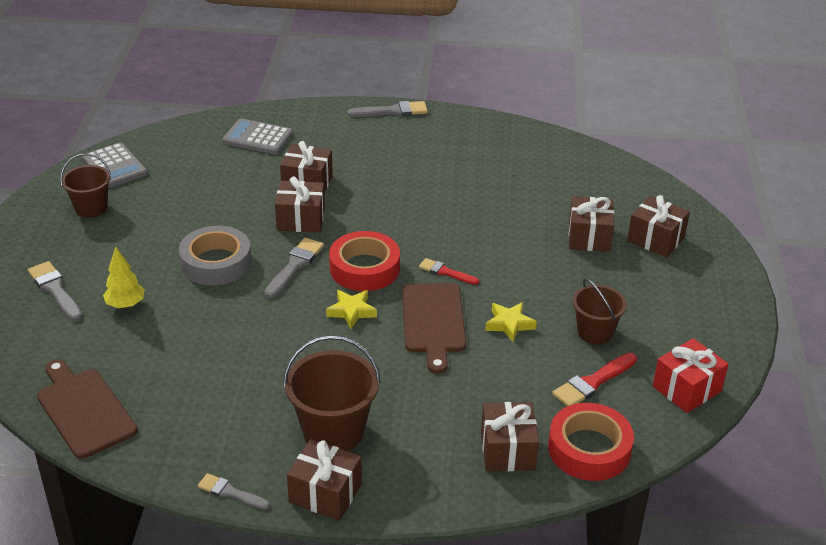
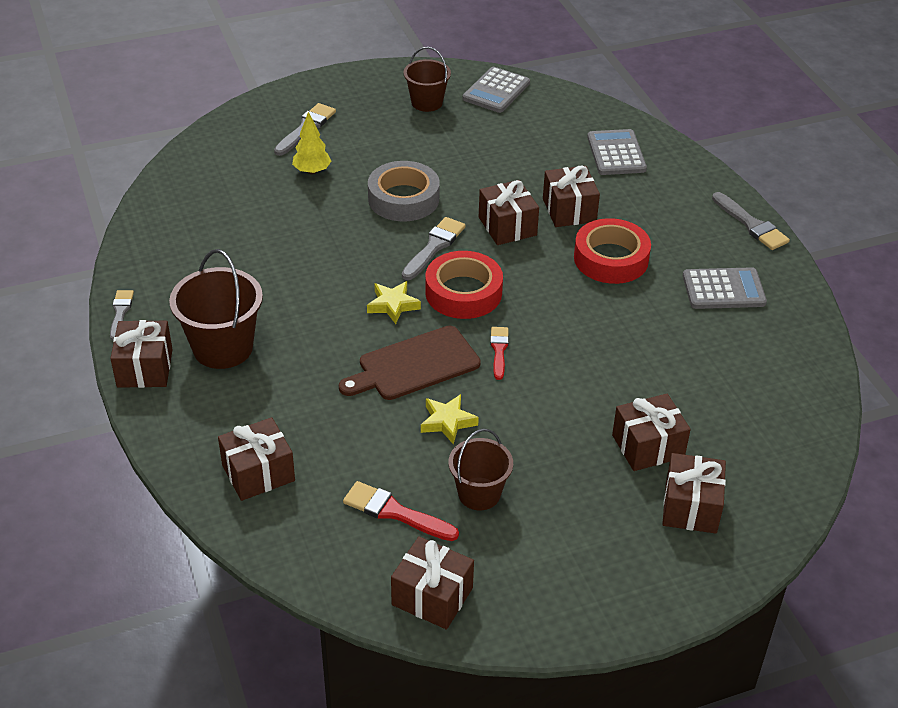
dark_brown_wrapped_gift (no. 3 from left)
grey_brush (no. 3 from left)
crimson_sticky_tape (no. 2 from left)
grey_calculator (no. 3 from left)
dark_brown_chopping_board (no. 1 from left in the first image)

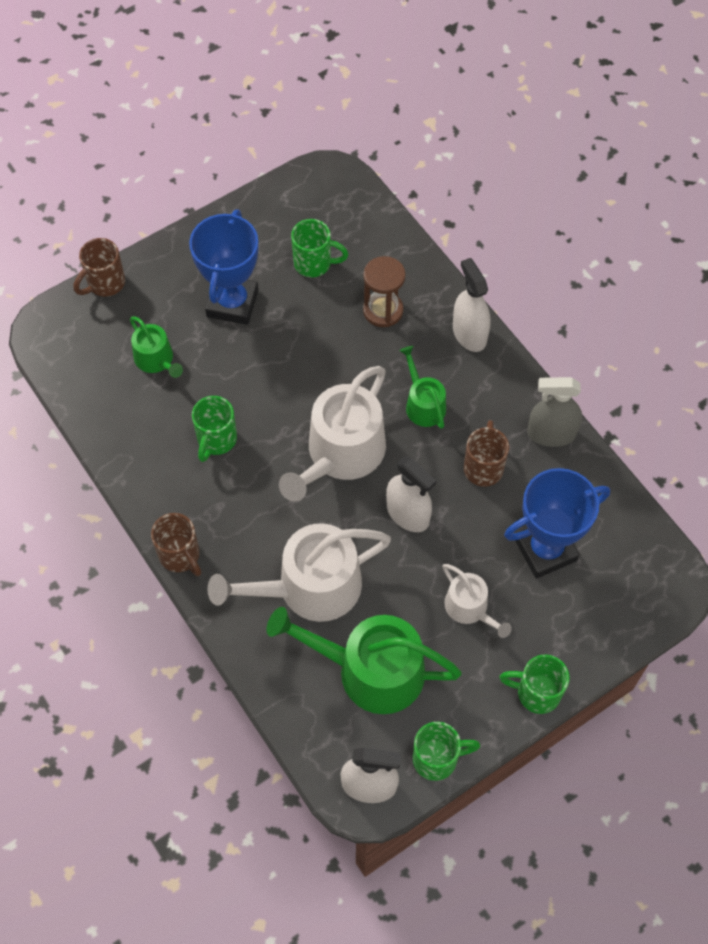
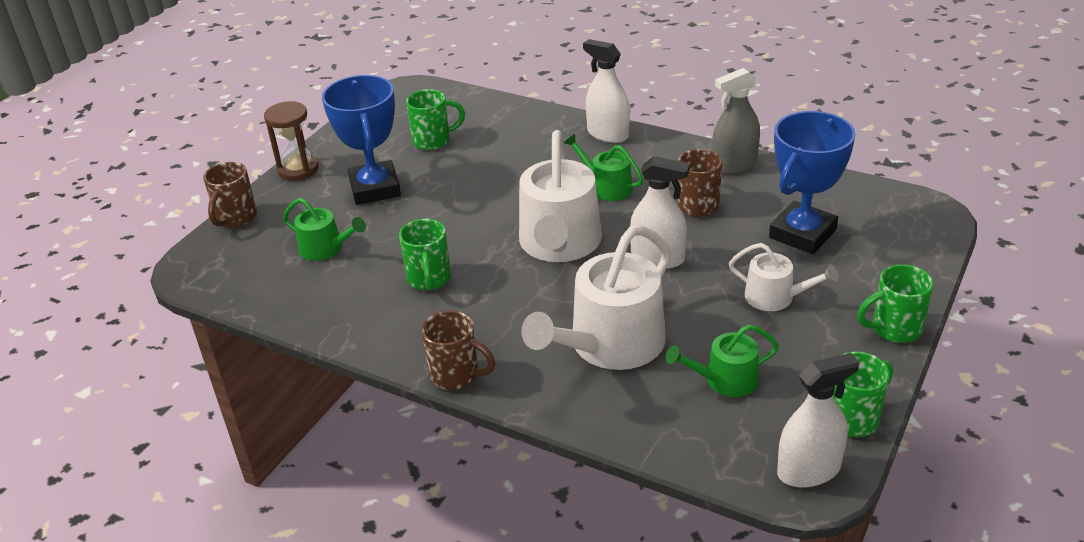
dark_brown_hourglass
green_watering_pot (no. 3 from left)

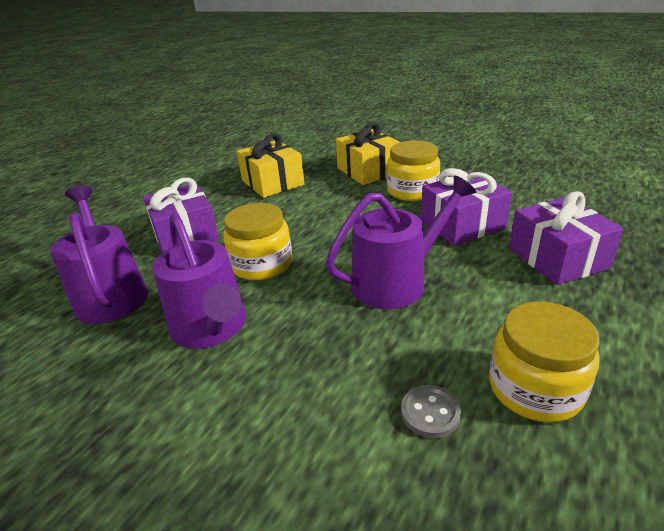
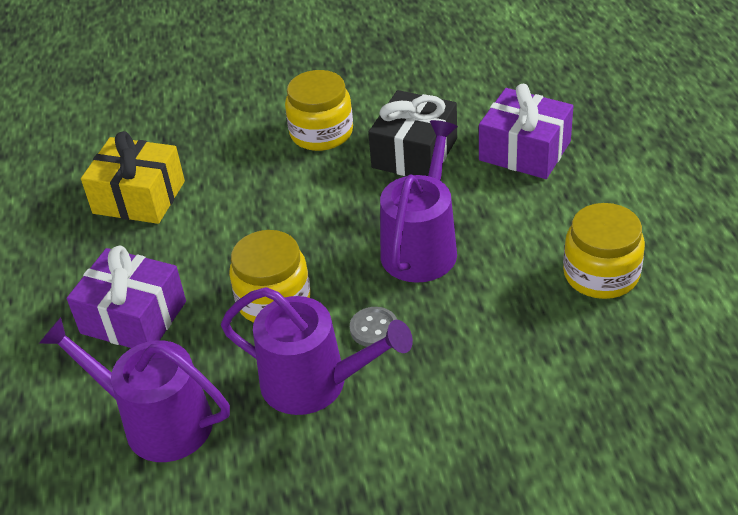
grey_sewing_button
black_wrapped_gift
golden_wrapped_gift (no. 2 from left in the first image)

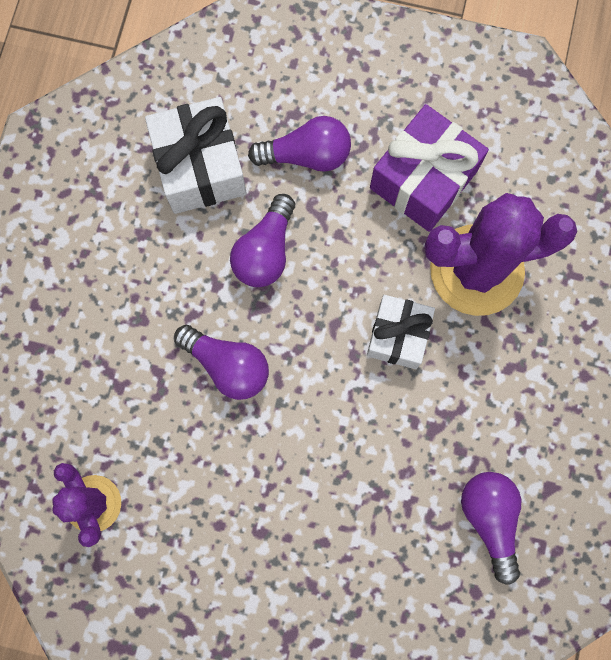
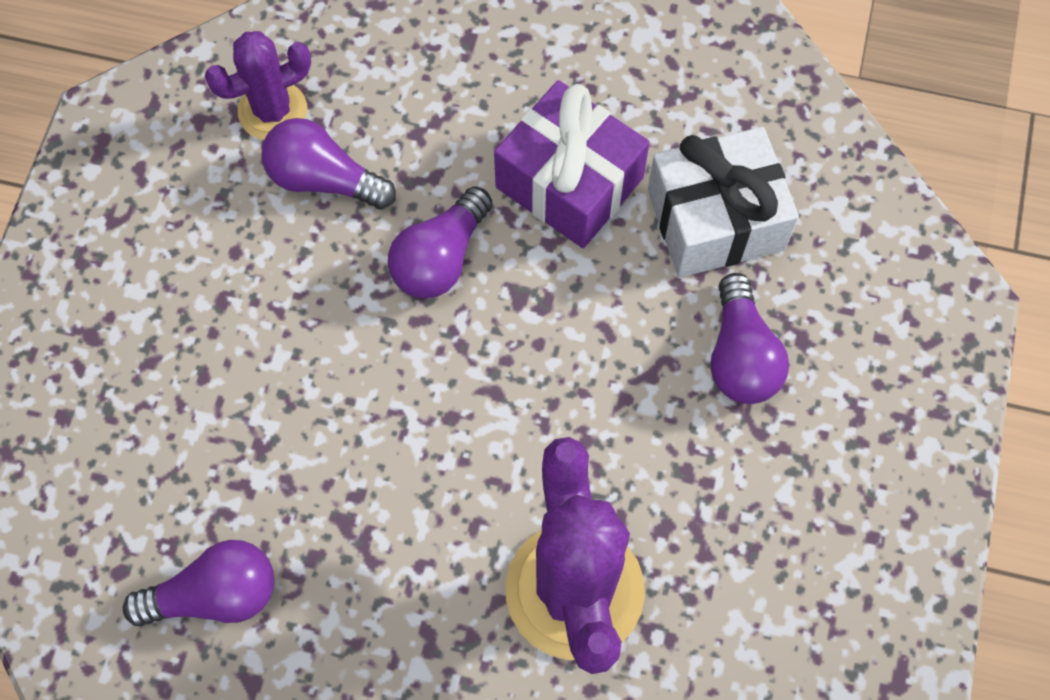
royal_purple_light_bulb (no. 2 from left)
royal_purple_wrapped_gift
white_wrapped_gift (no. 2 from left in the first image)

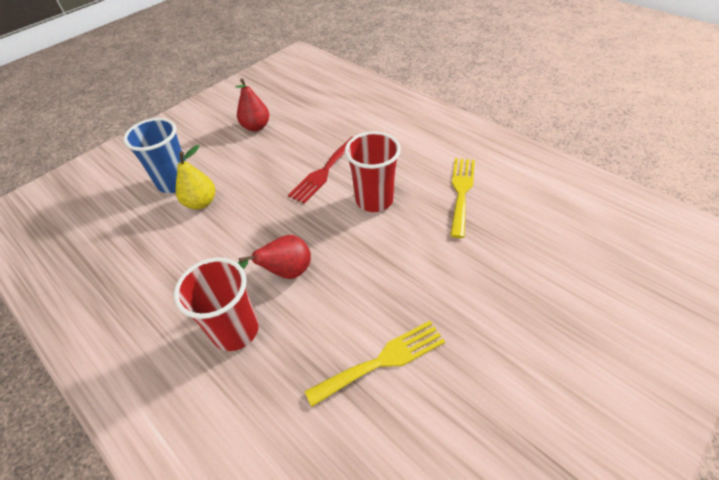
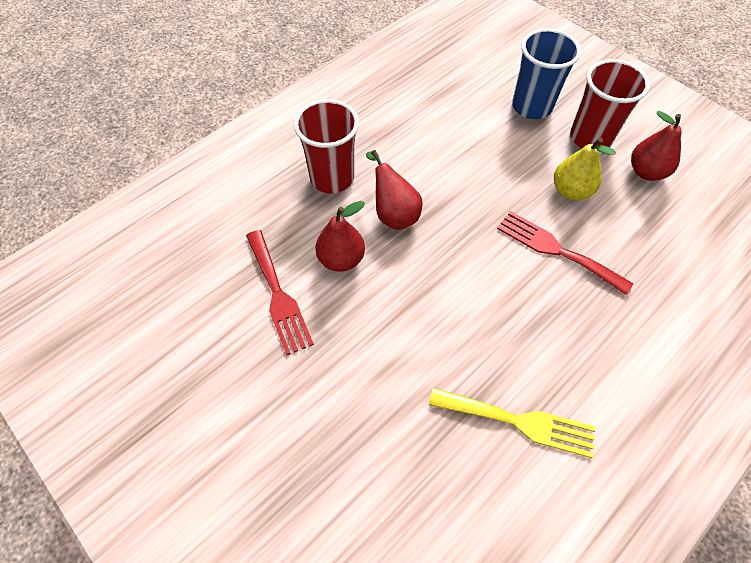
crimson_table_fork (no. 1 from left)
crimson_pear_fruit (no. 1 from left)
golden_pear_fruit
crimson_tumbler (no. 2 from left)

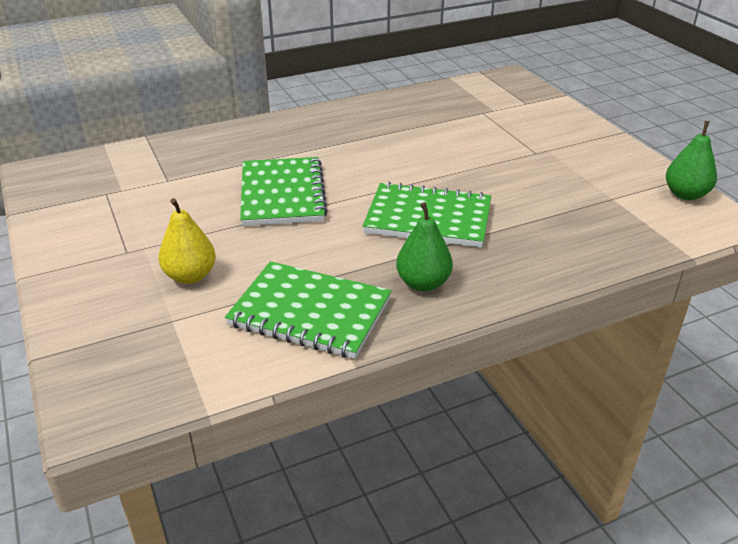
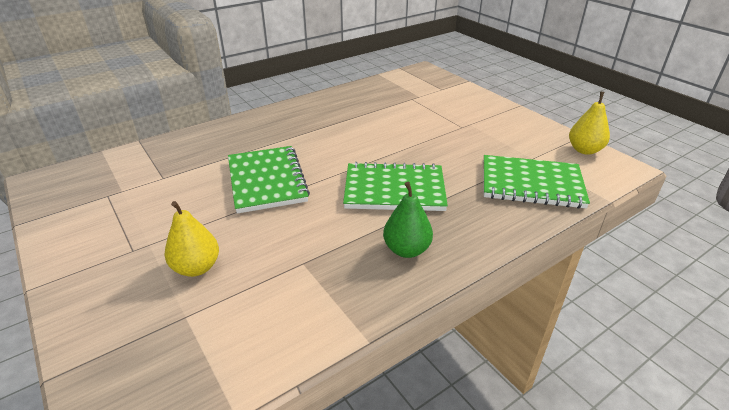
green_exercise_book (no. 3 from left)
golden_pear_fruit (no. 2 from left)

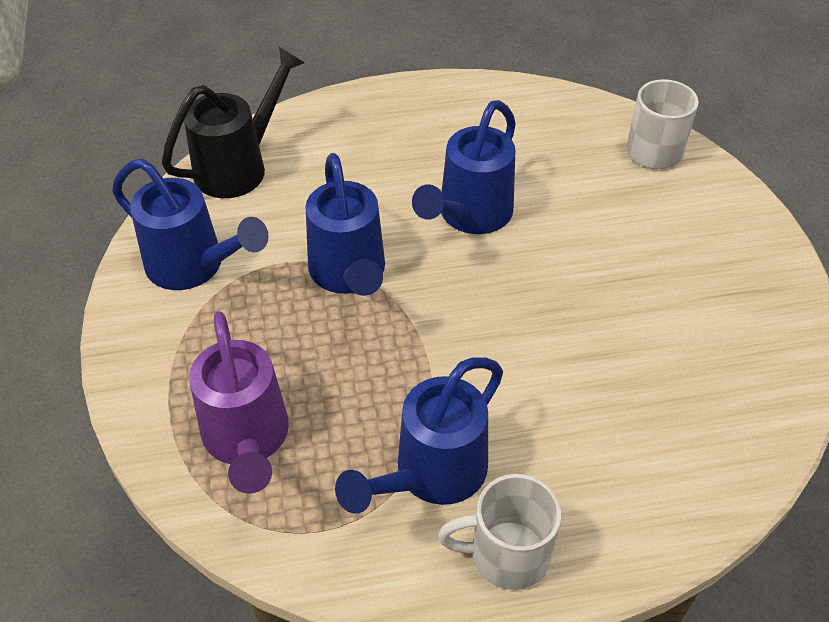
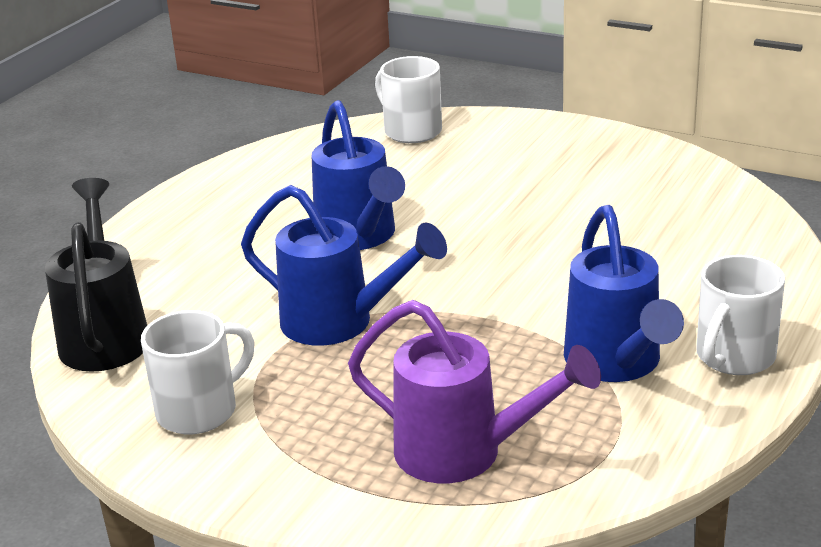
white_tea_mug (no. 1 from left)

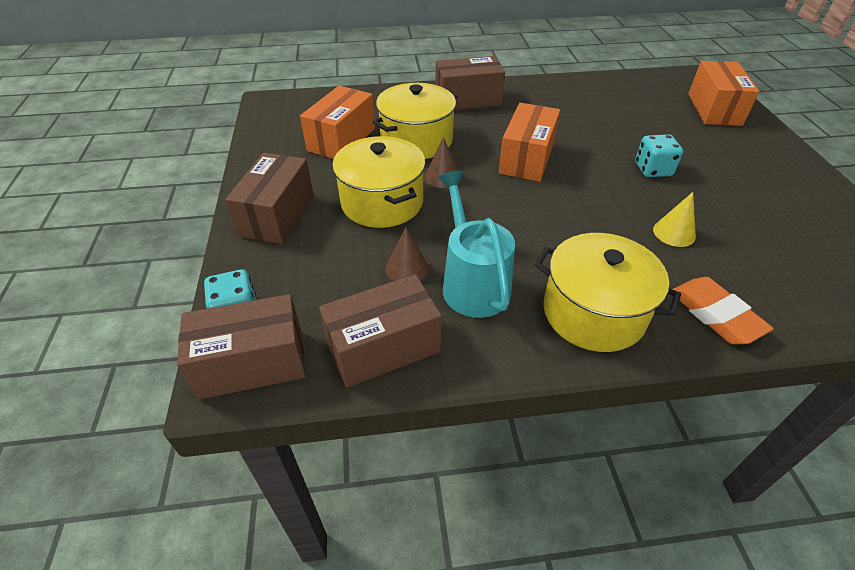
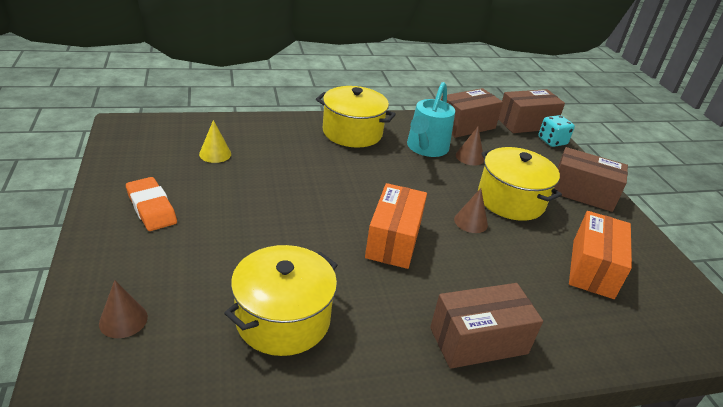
dark_brown_solid_cone (no. 1 from left)
orange_pencil_eraser
golden_solid_cone
golden_cooking_pot (no. 1 from left)
aqua_watering_pot
dark_brown_box (no. 4 from left)
aqua_dice (no. 2 from left in the first image)

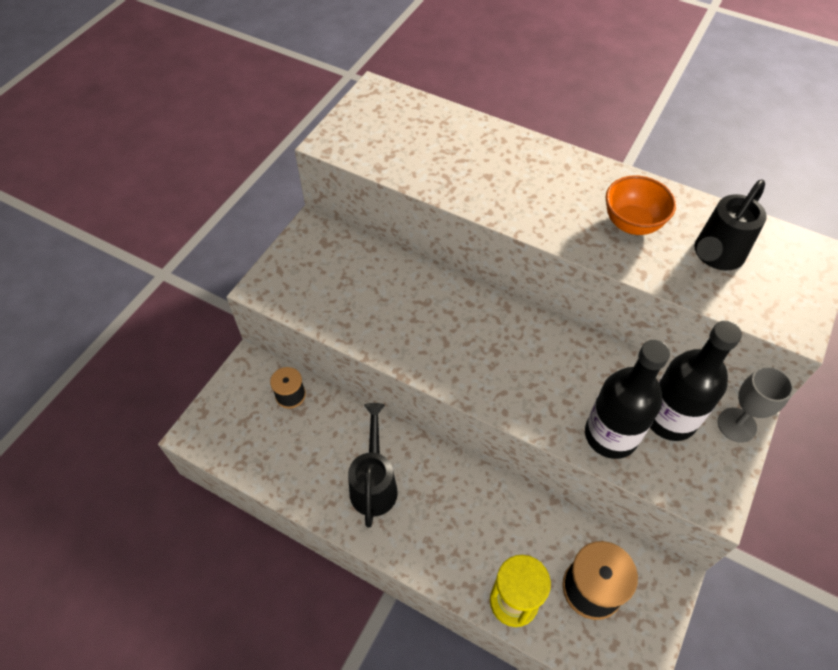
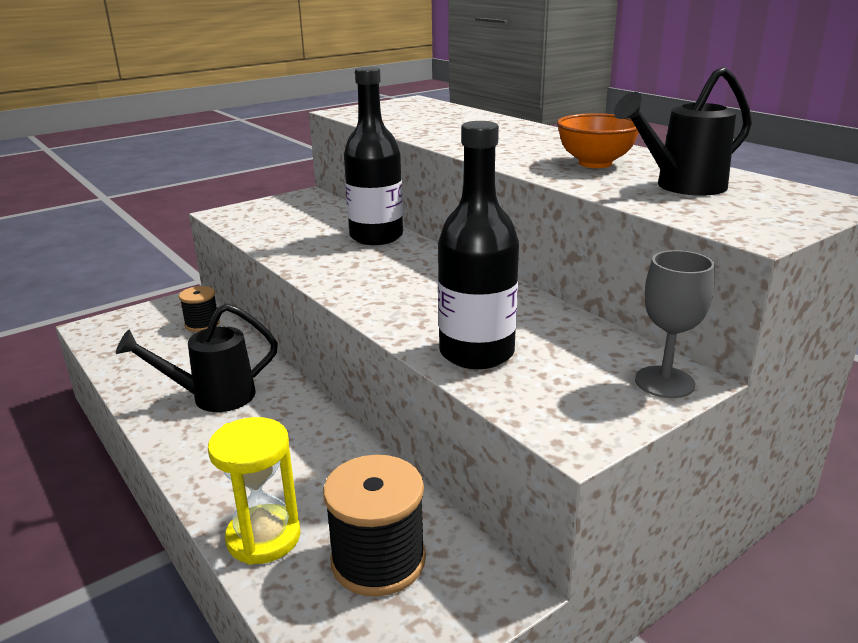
black_watering_pot (no. 1 from left)
black_flask (no. 1 from left)

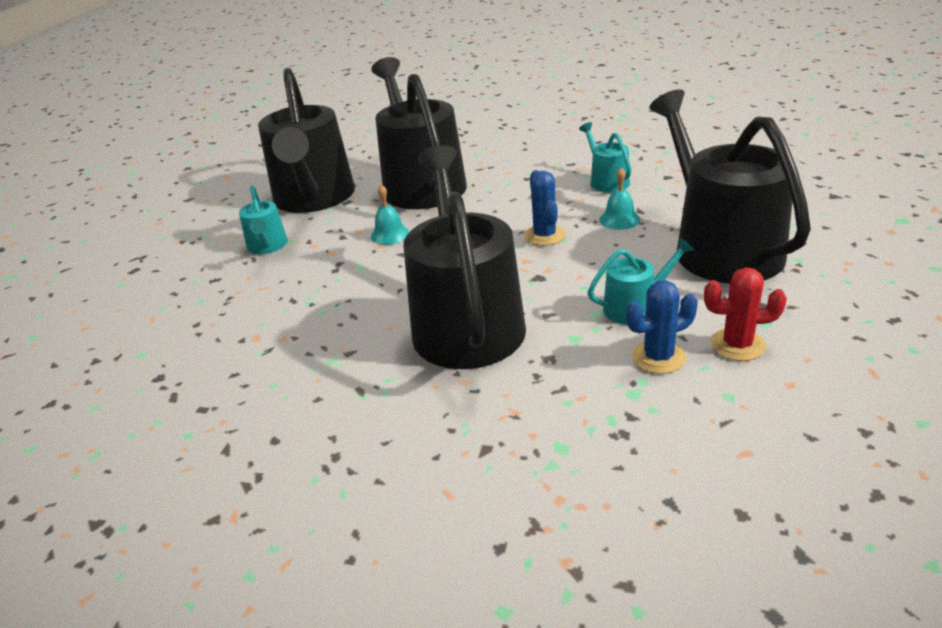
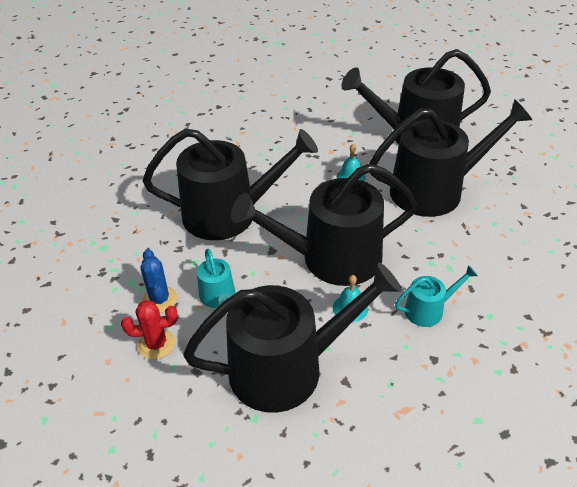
crimson_saguaro_cactus
black_watering_pot (no. 3 from left)
aqua_watering_pot (no. 1 from left in the first image)

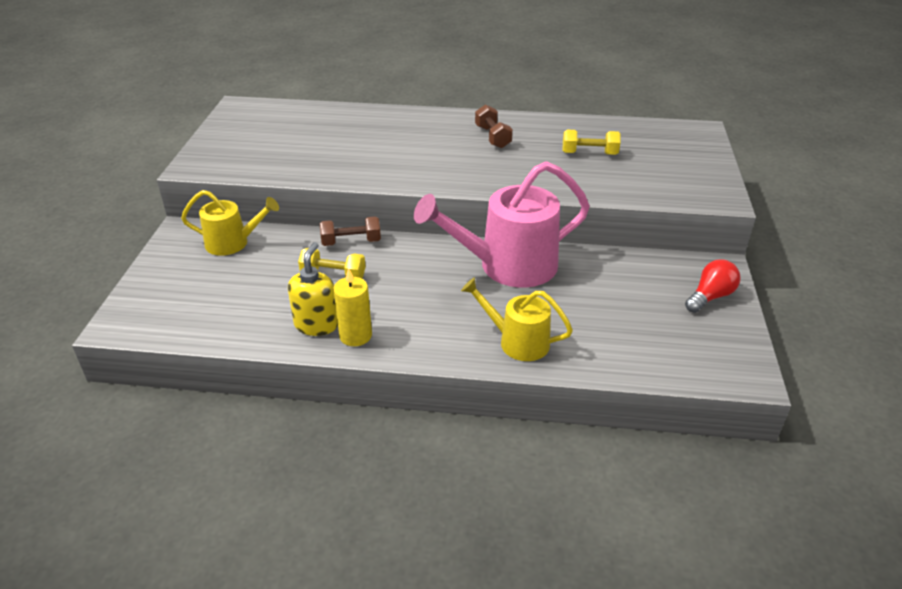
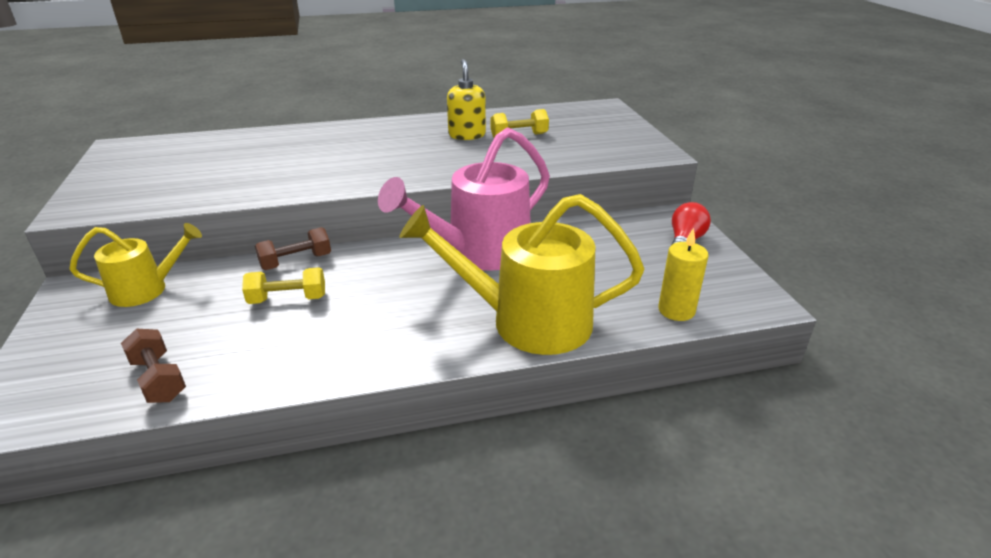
dark_brown_dumbbell (no. 1 from left)
golden_watering_pot (no. 2 from left)
golden_pump_bottle
golden_pillar_candle

